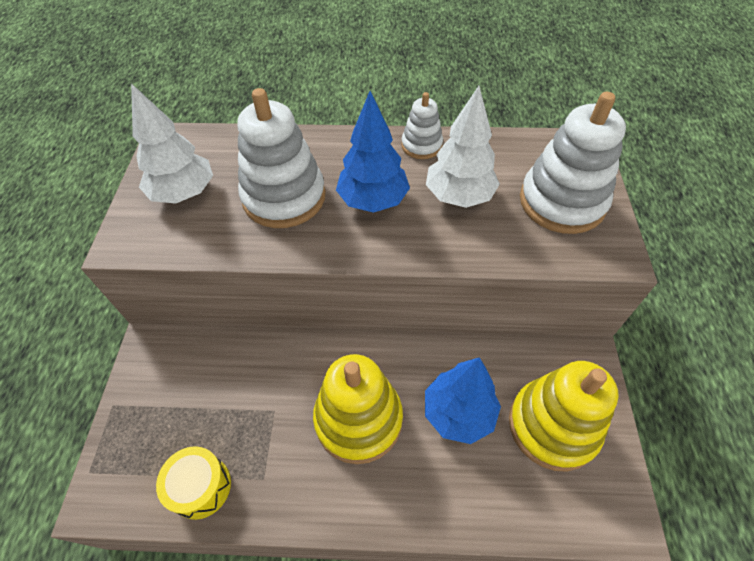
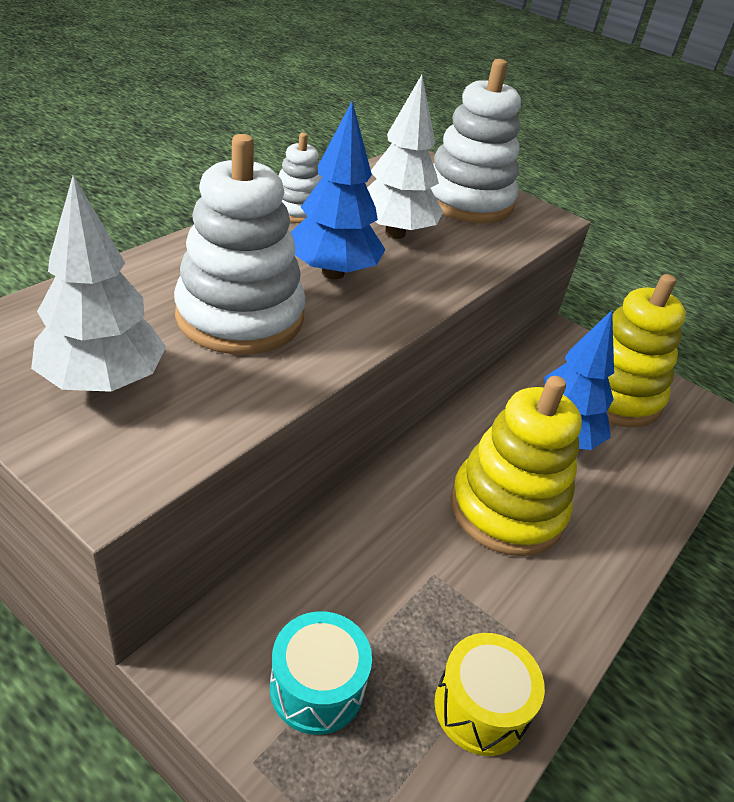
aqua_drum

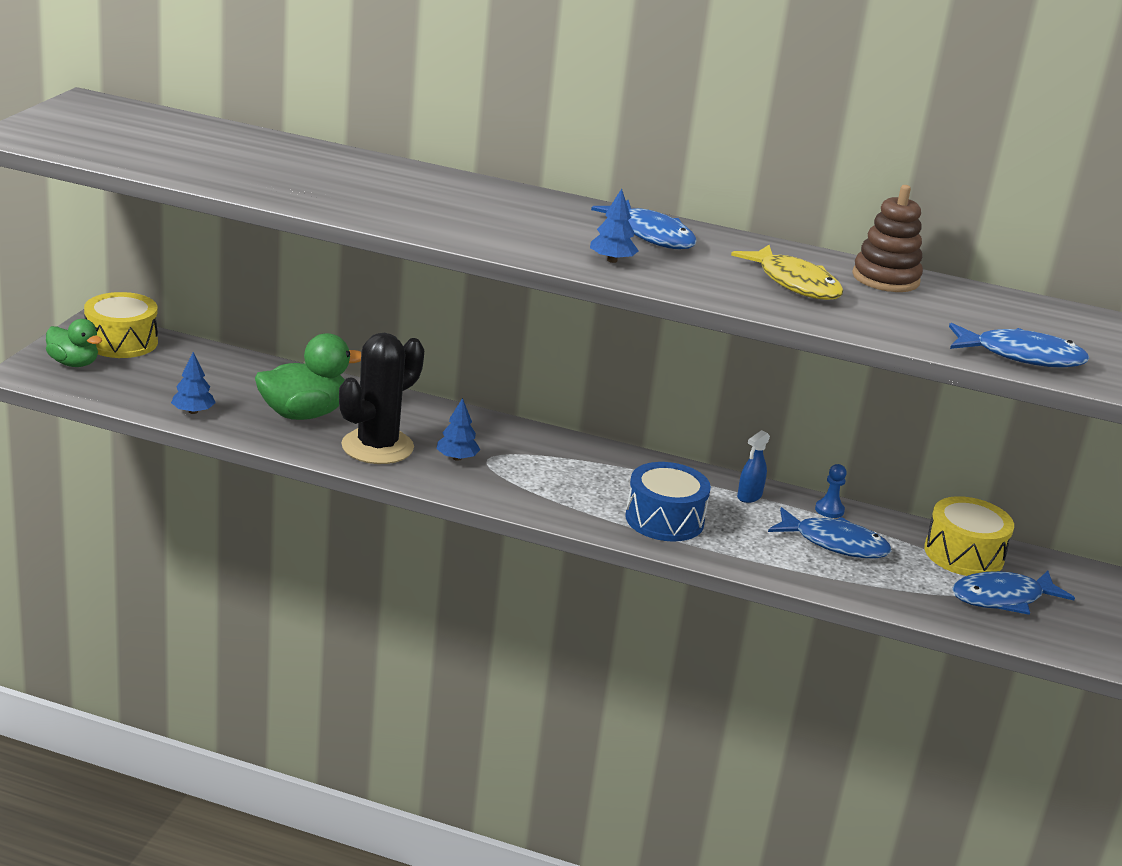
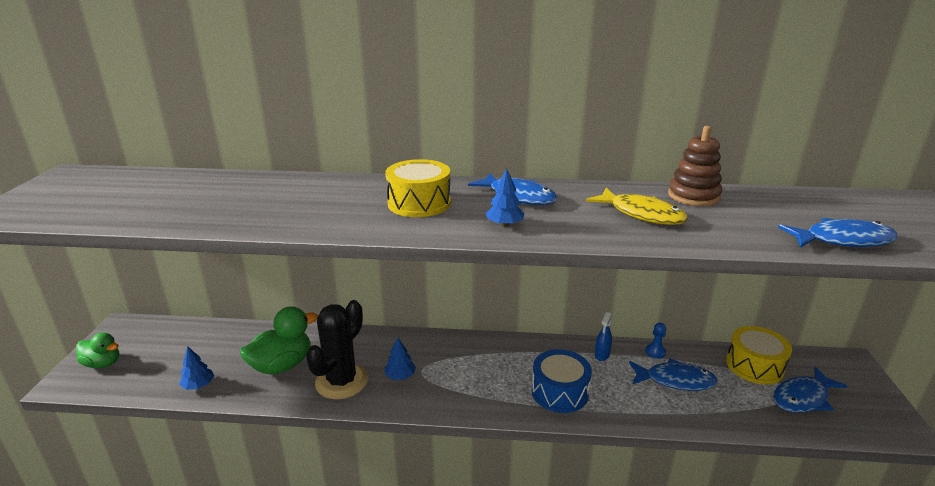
golden_drum (no. 1 from left)

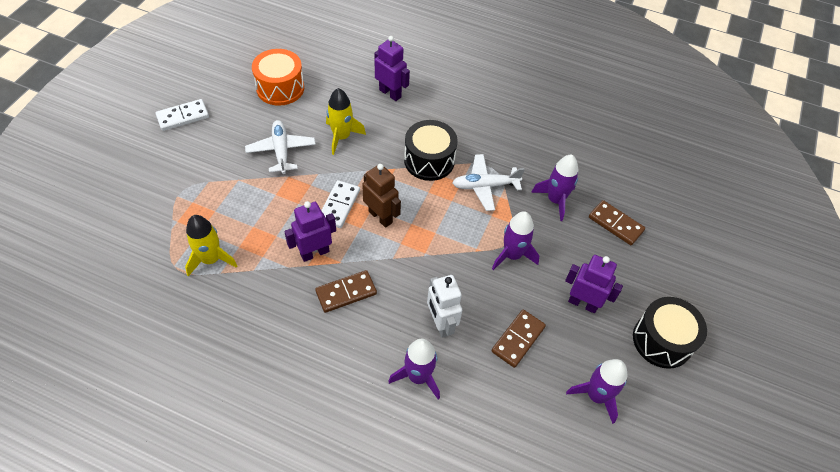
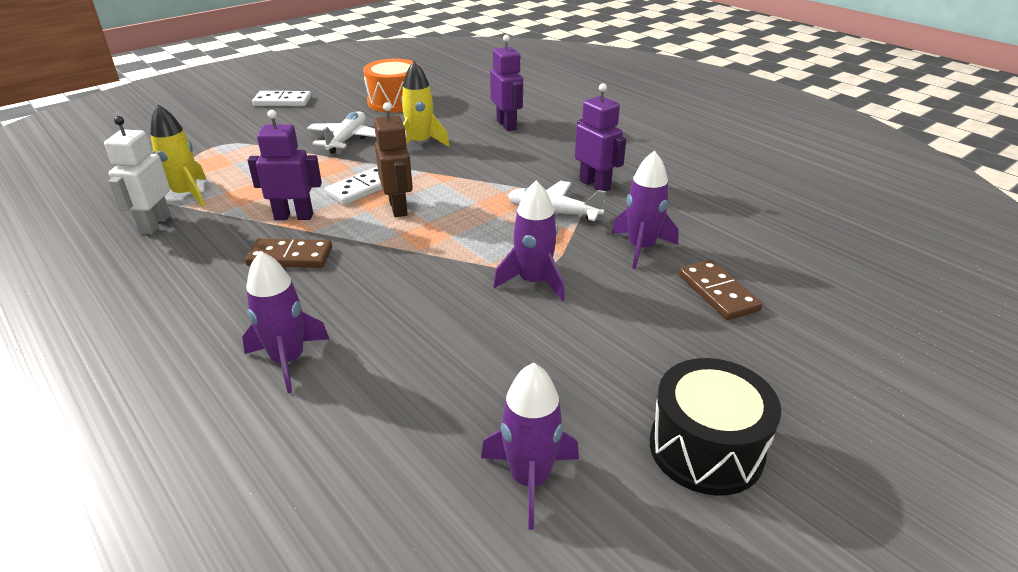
white_robot
royal_purple_robot (no. 3 from left)
black_drum (no. 1 from left in the first image)
dark_brown_domino (no. 2 from left in the first image)

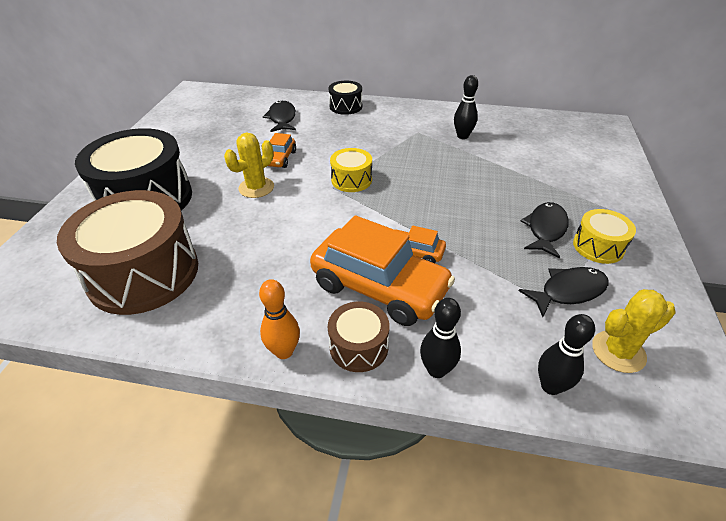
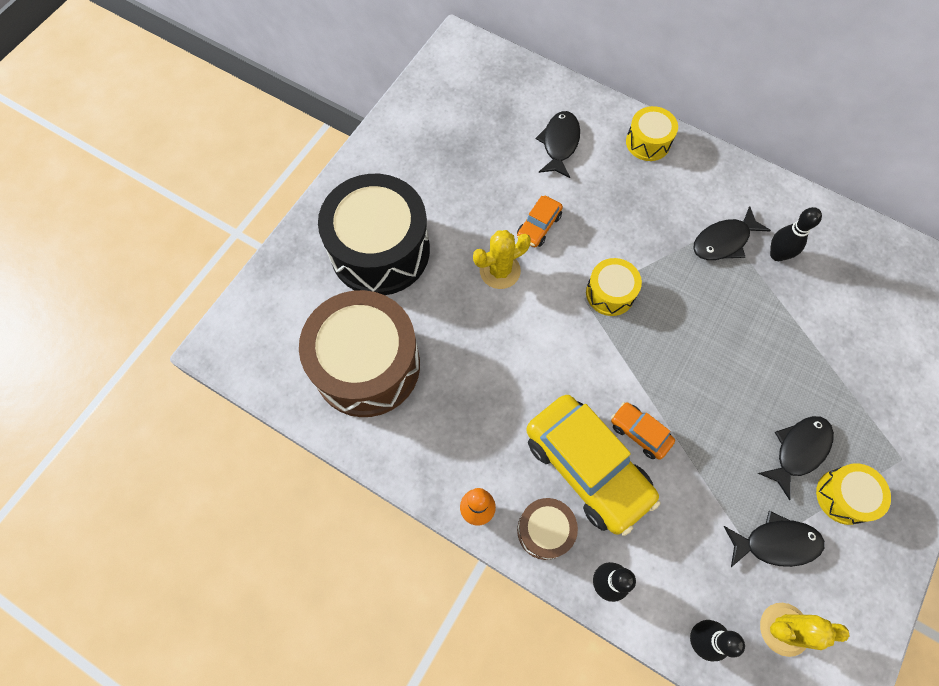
golden_car
golden_drum (no. 2 from left)
black_fish_figure (no. 2 from left)

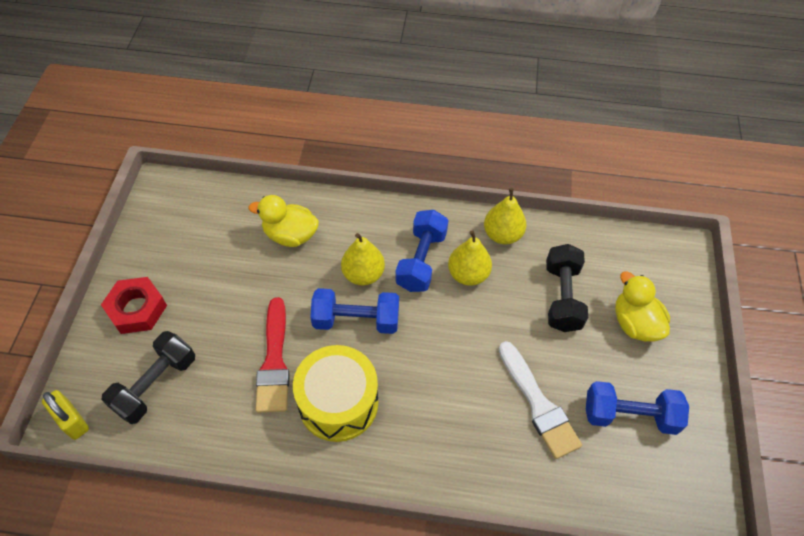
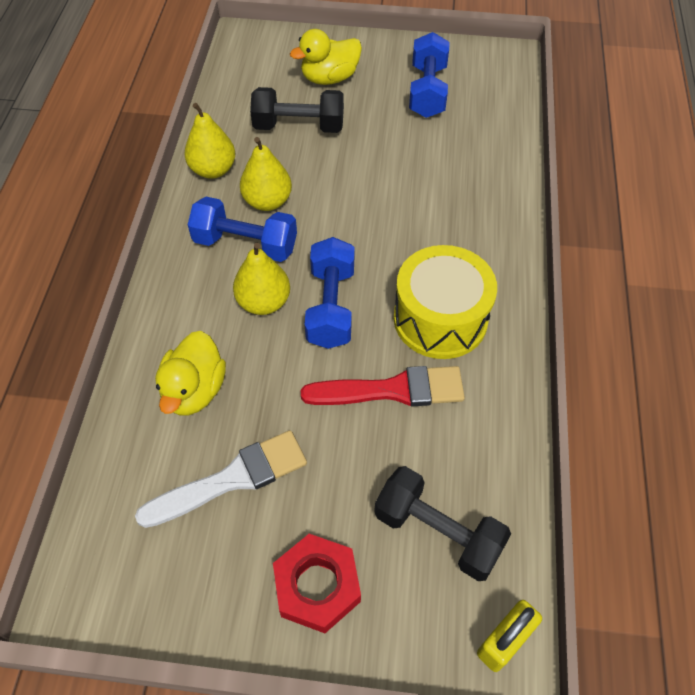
white_brush

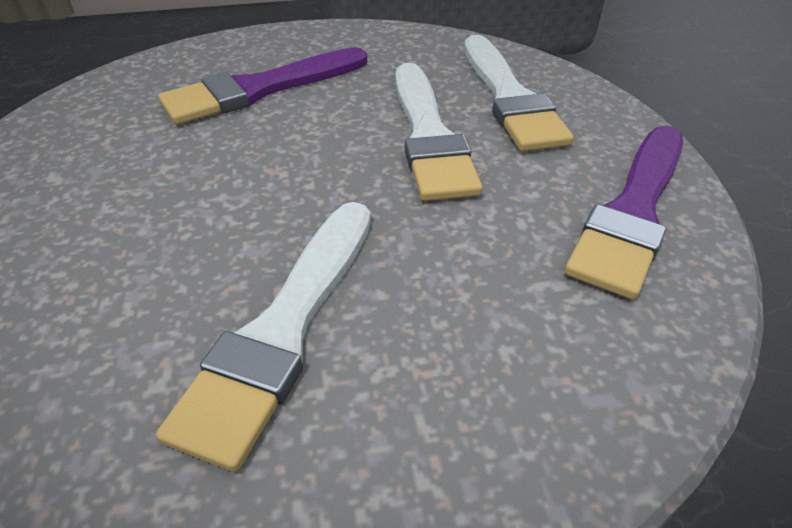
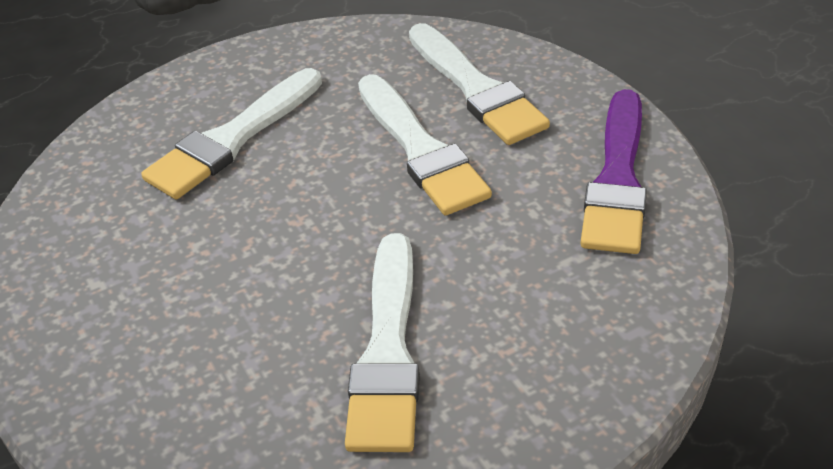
white_brush (no. 1 from left)

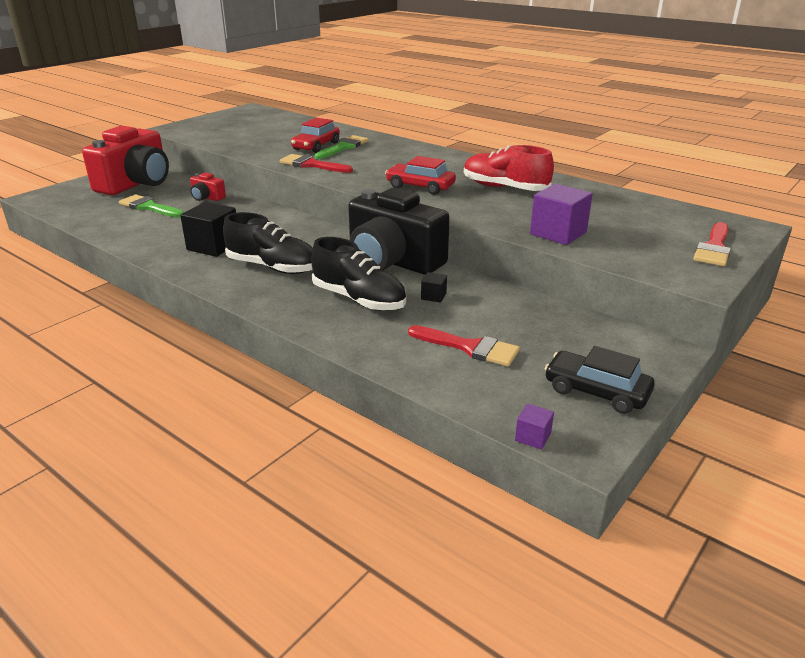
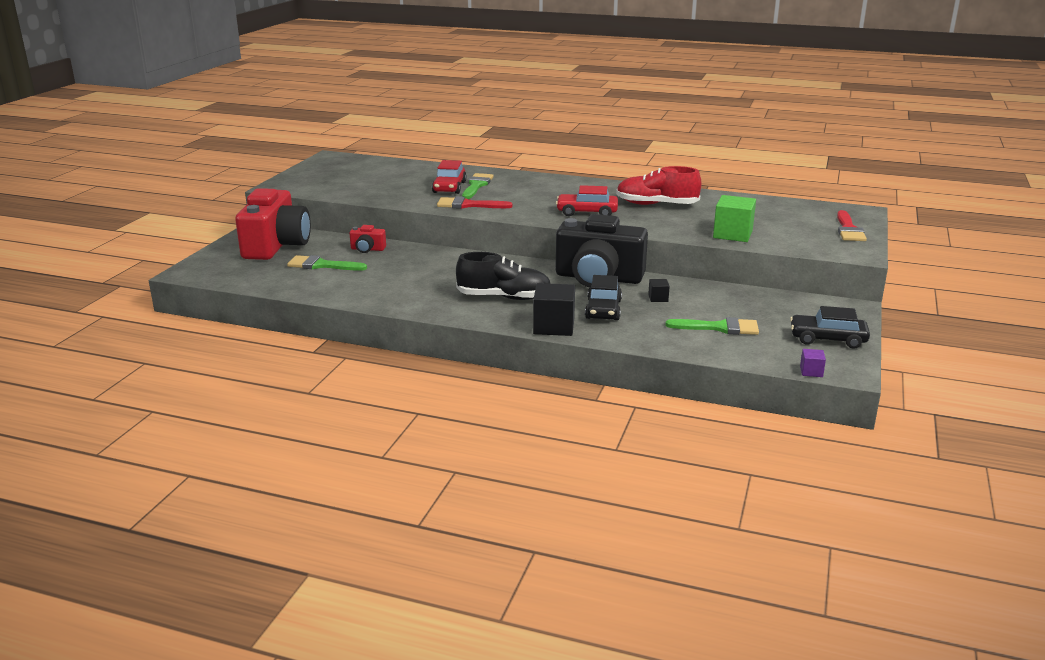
black_cube (no. 1 from left)
black_car (no. 1 from left)
green_brush (no. 3 from left)
green_cube

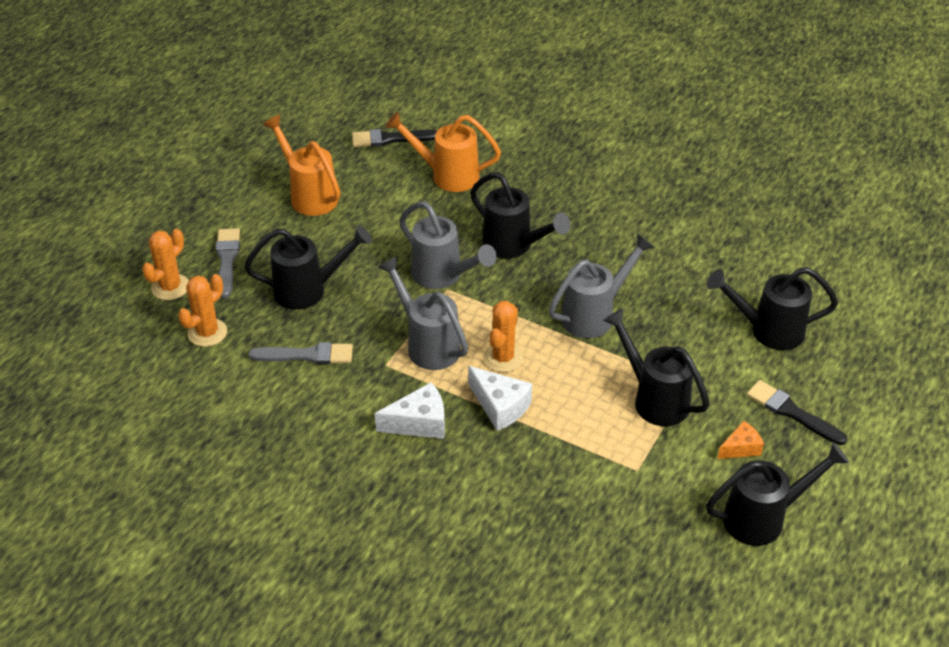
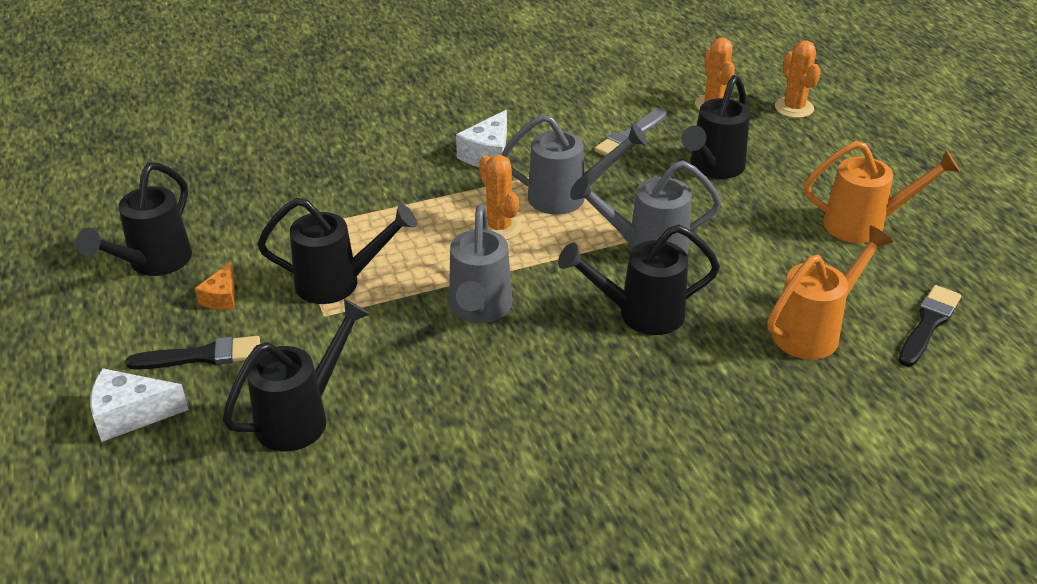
white_cheese (no. 1 from left)
grey_brush (no. 1 from left in the first image)

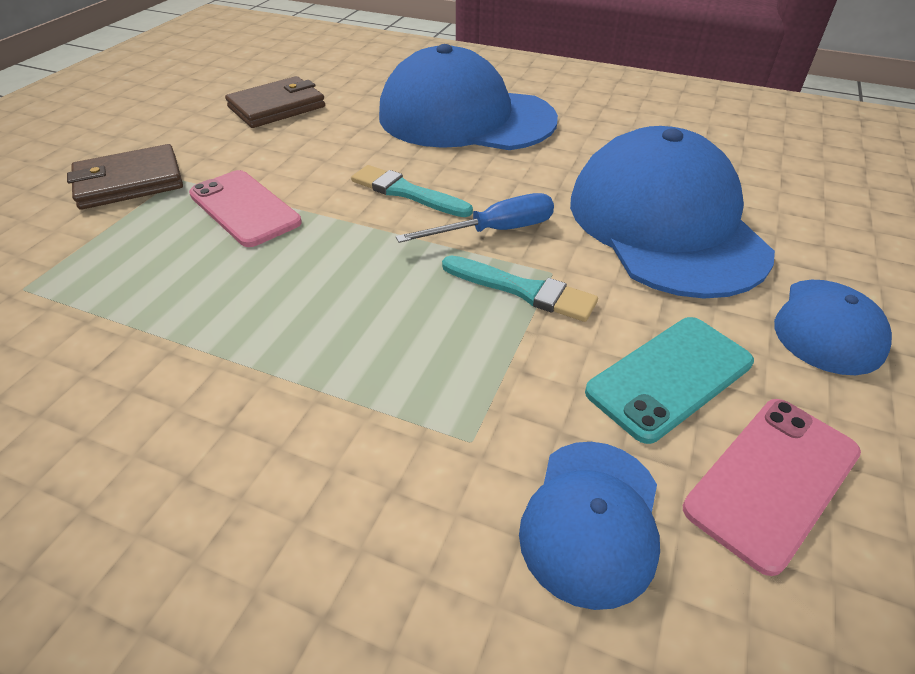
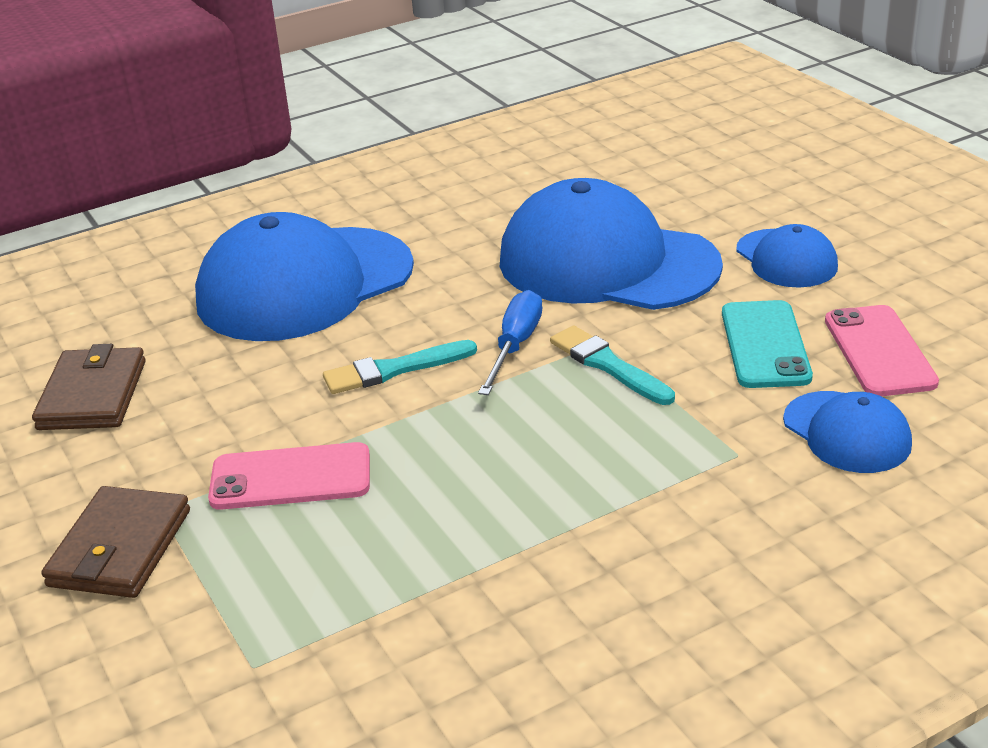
aqua_brush (no. 2 from left)

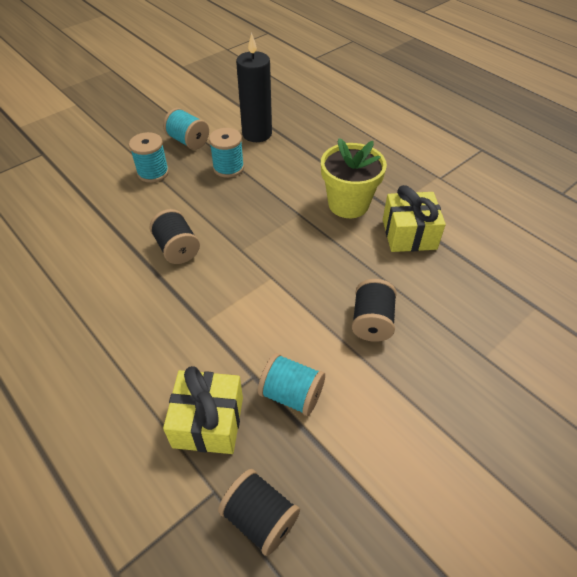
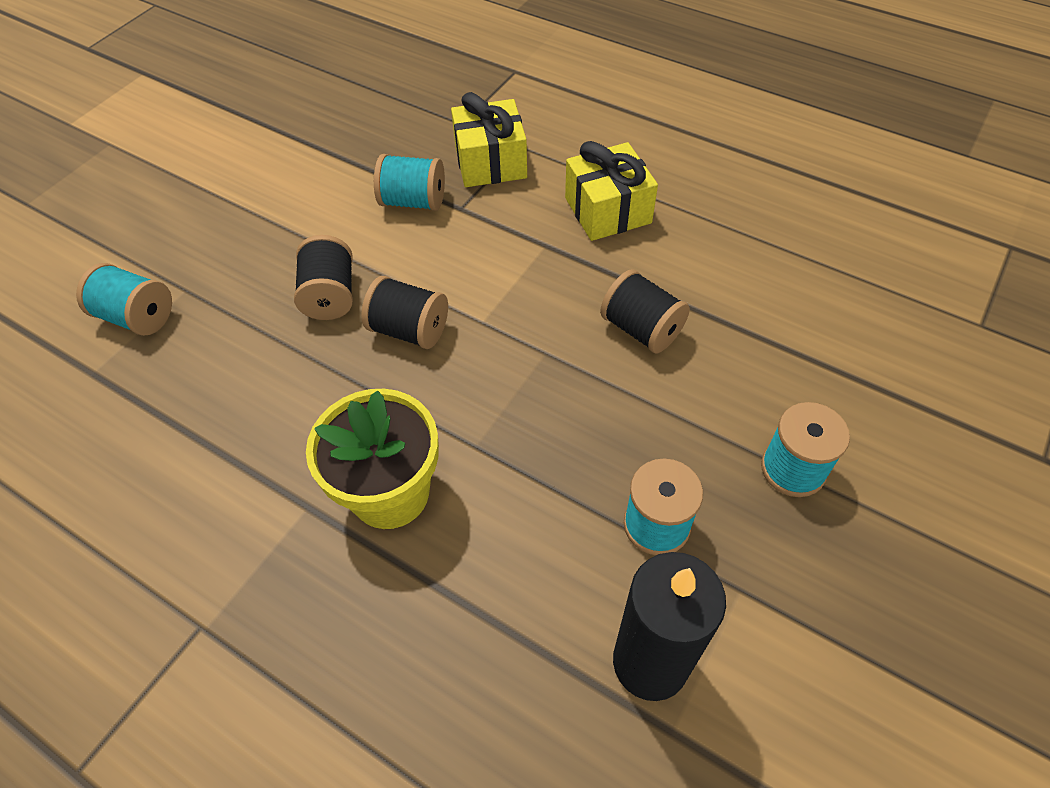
aqua_spool (no. 1 from left)
black_spool (no. 2 from left)
golden_wrapped_gift (no. 2 from left)

